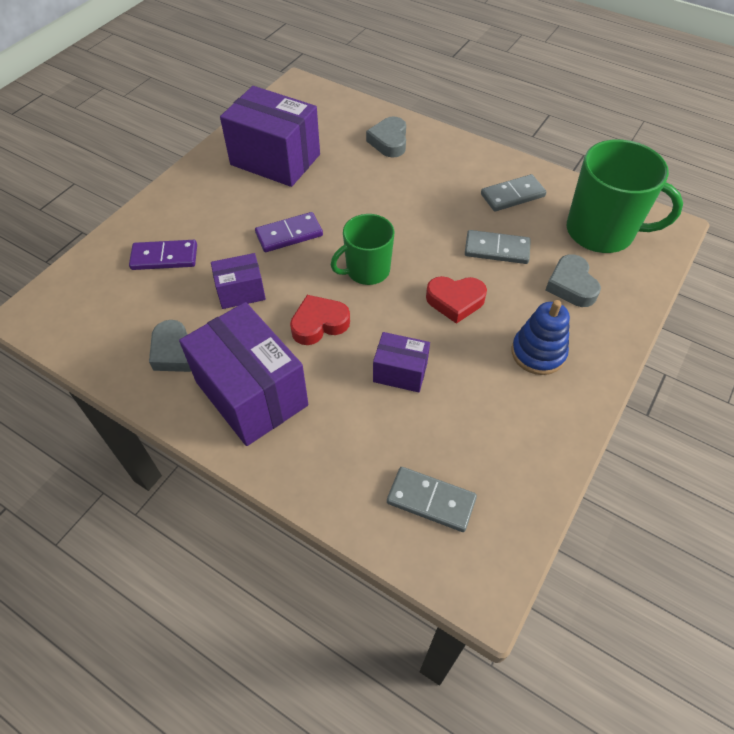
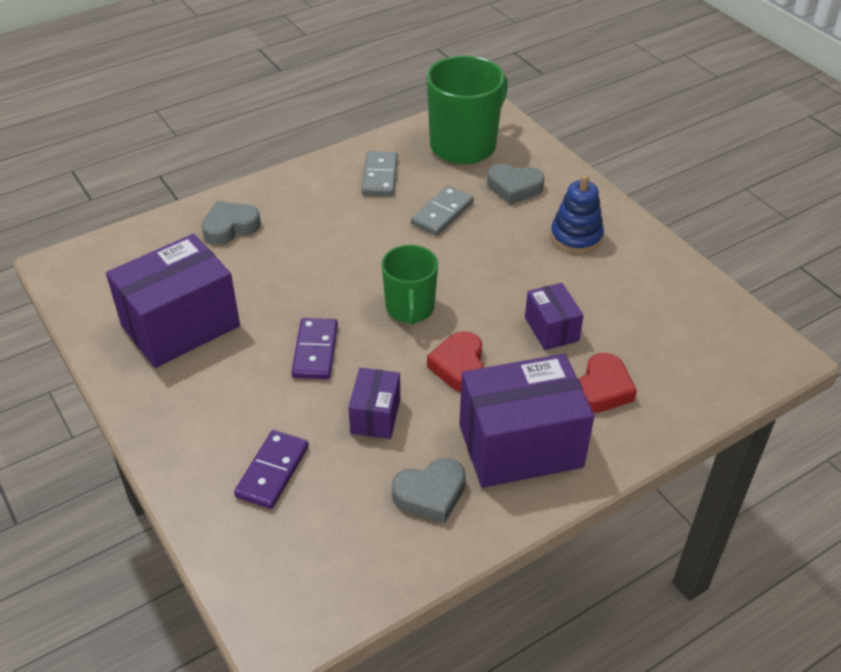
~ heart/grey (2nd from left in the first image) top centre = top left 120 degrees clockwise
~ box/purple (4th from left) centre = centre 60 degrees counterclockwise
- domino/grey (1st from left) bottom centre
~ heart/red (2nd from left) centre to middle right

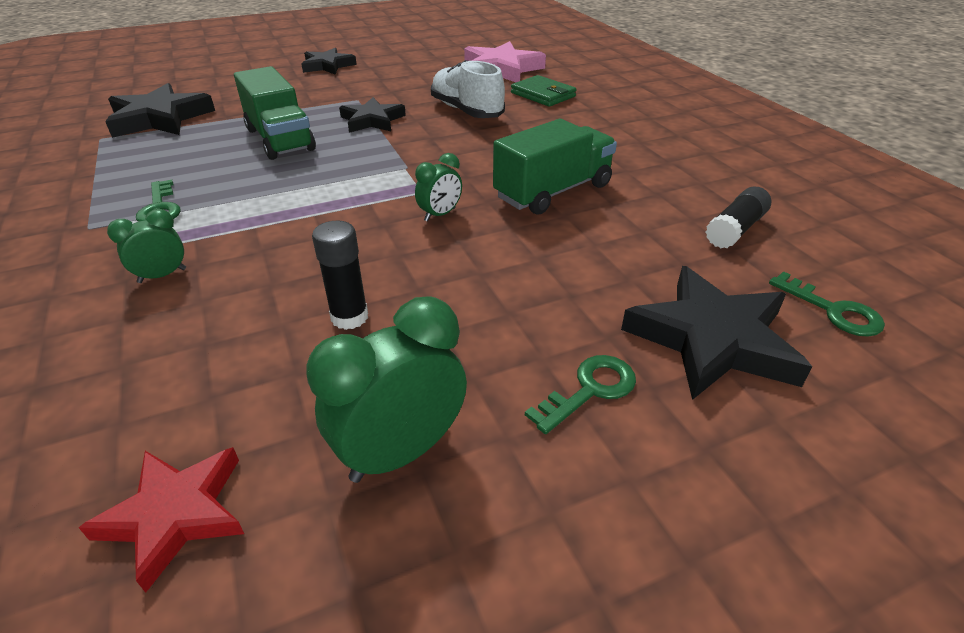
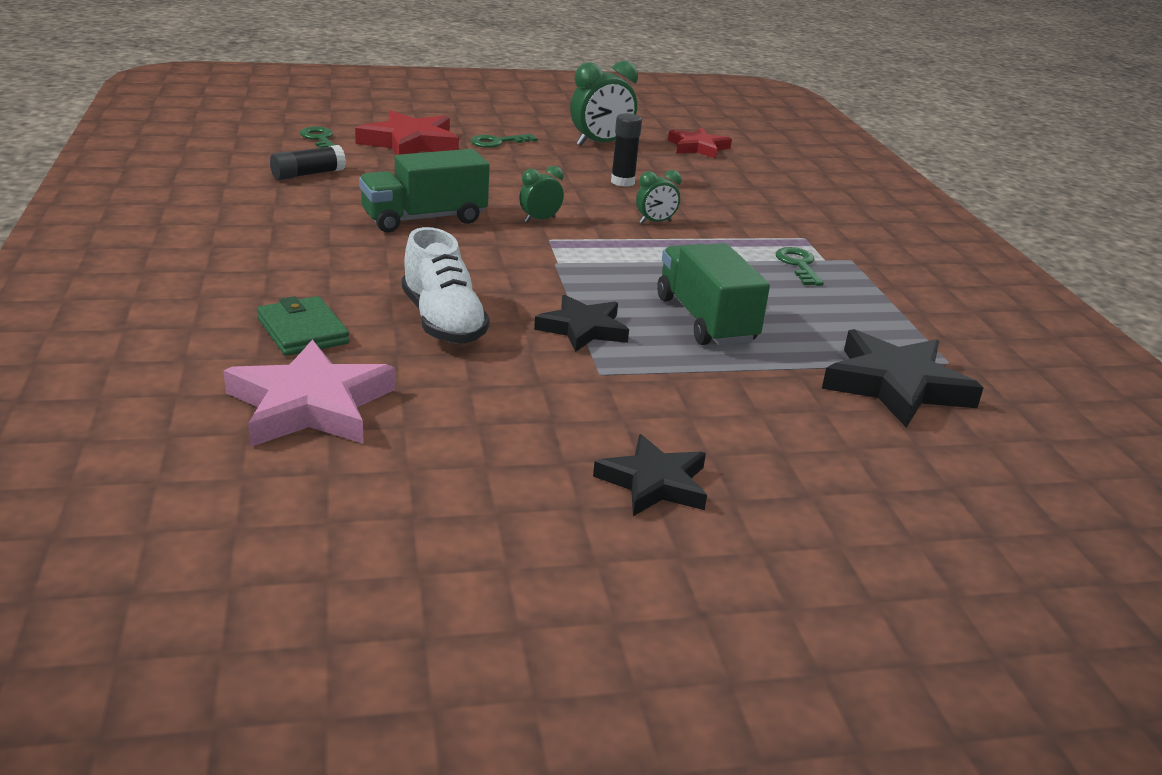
~ clock/green (1st from left in the first image) middle left to clock/green (3rd from left) top centre
~ star/black (4th from left) middle right to star/red (1st from left) top centre

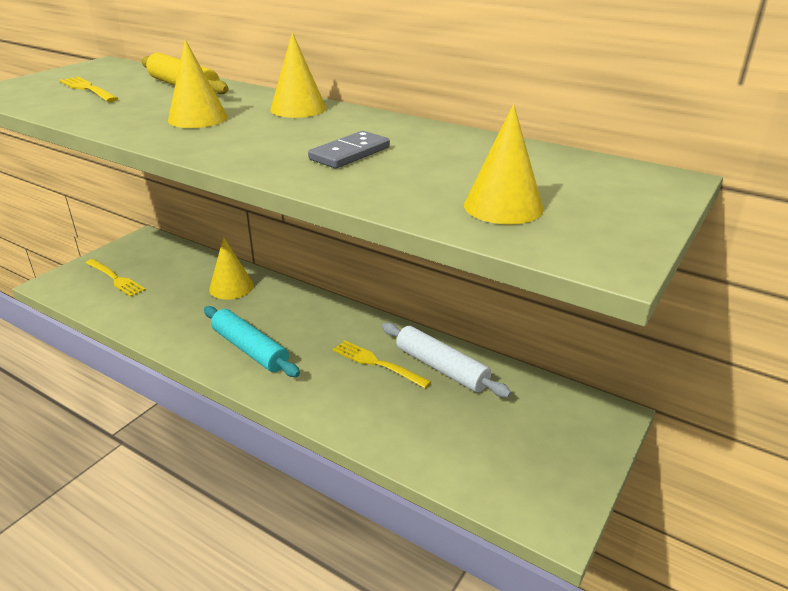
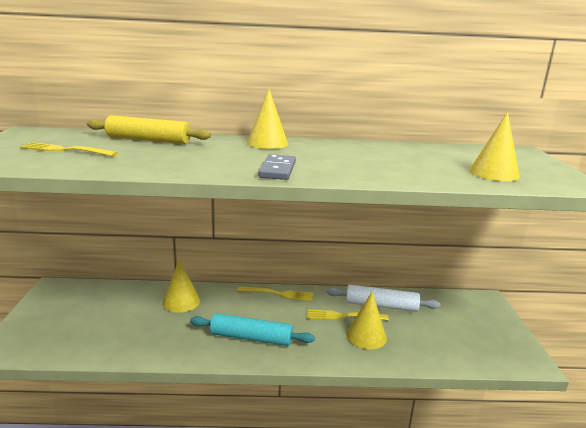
~ fork/yellow (2nd from left) middle left to bottom centre
~ cone/yellow (1st from left in the first image) top left to cone/yellow (3rd from left) bottom centre
~ domino/grey top centre to centre

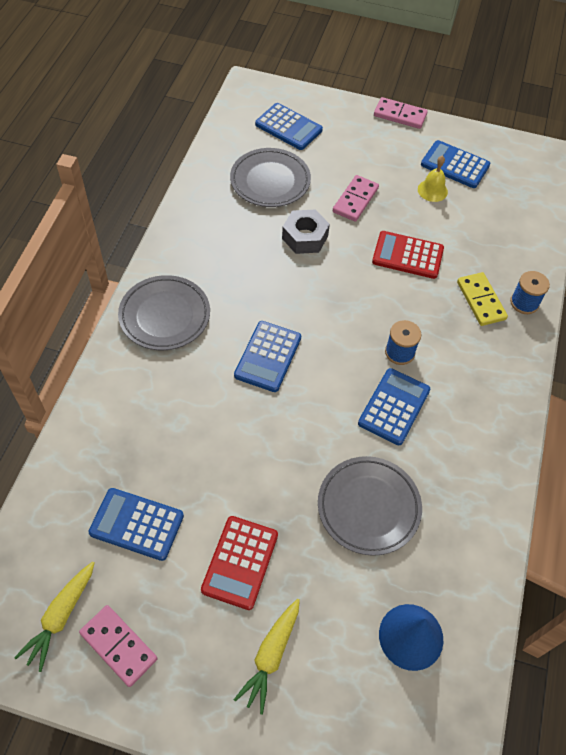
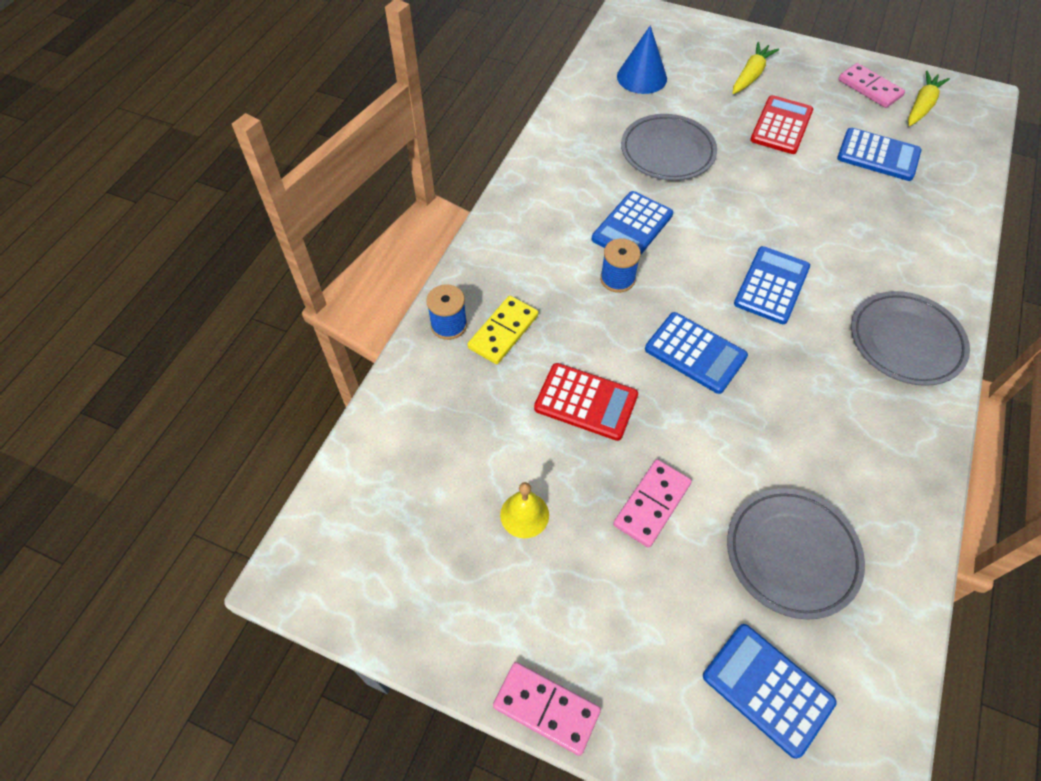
- nut/grey top centre
~ calculator/blue (5th from left in the first image) top right to calculator/blue (2nd from left) middle right
~ domino/yellow middle right = centre 45 degrees clockwise

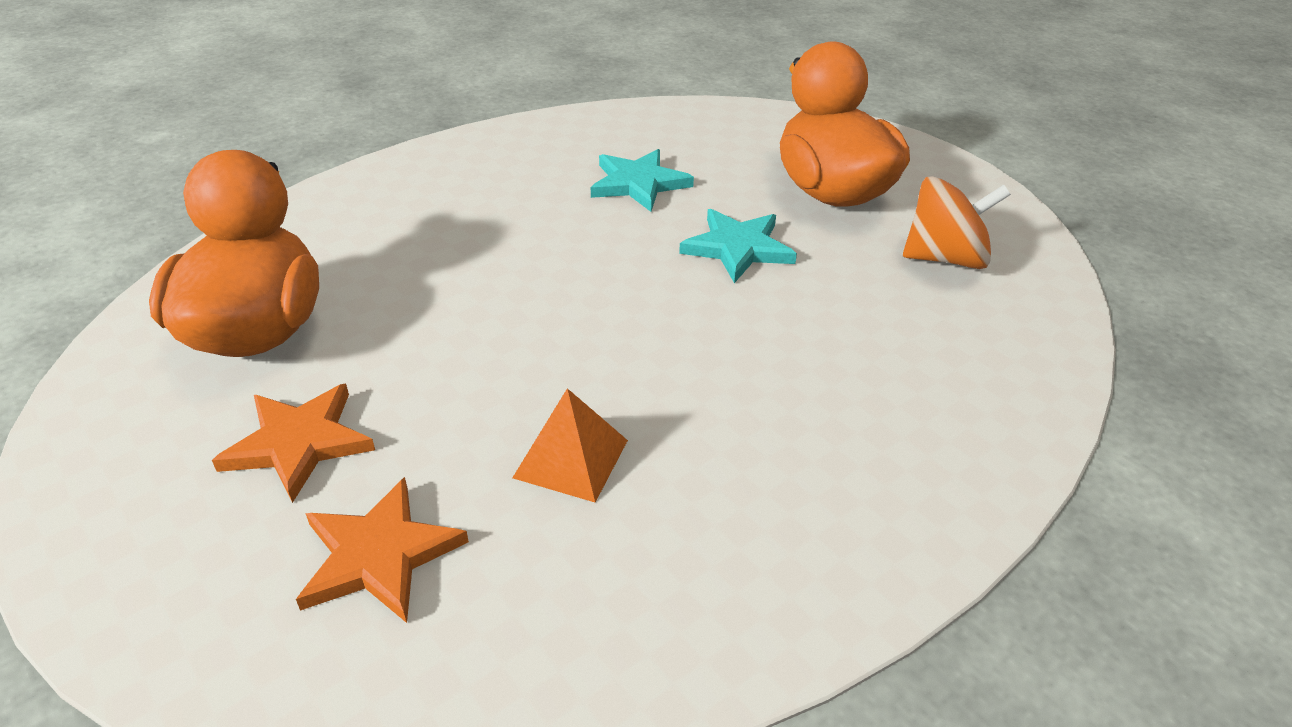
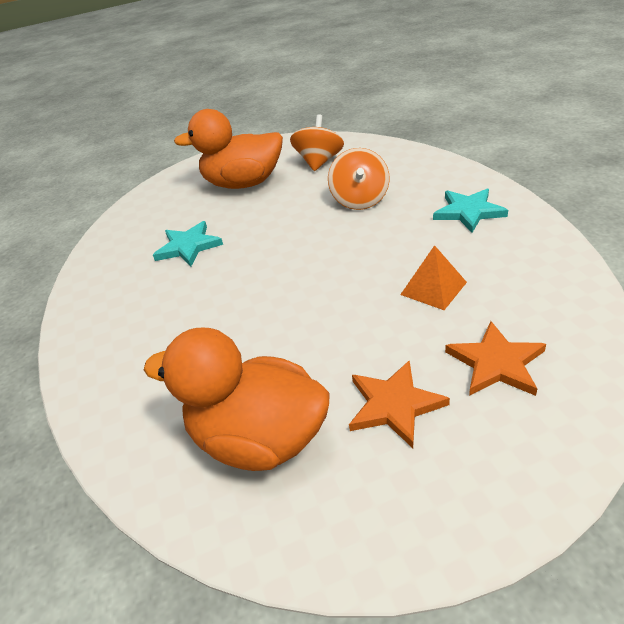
~ star/turquoise (2nd from left) centre to middle right
+ spinning top/orange (2nd from left) top centre

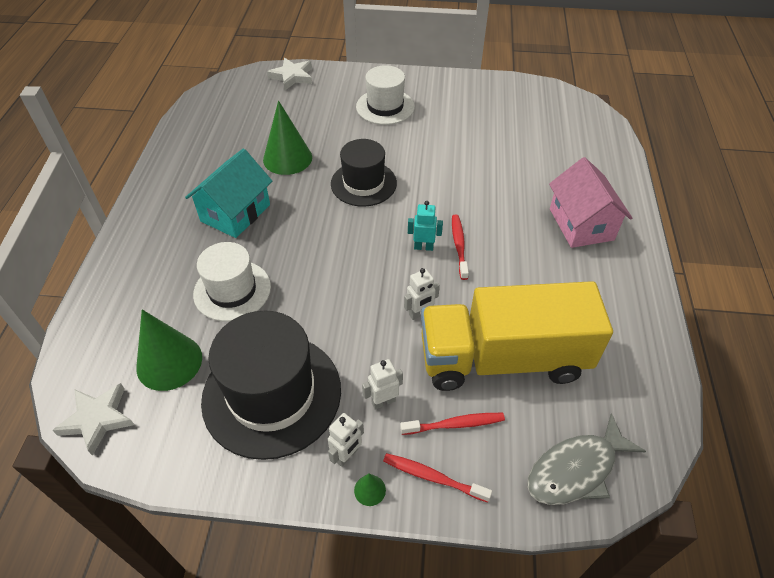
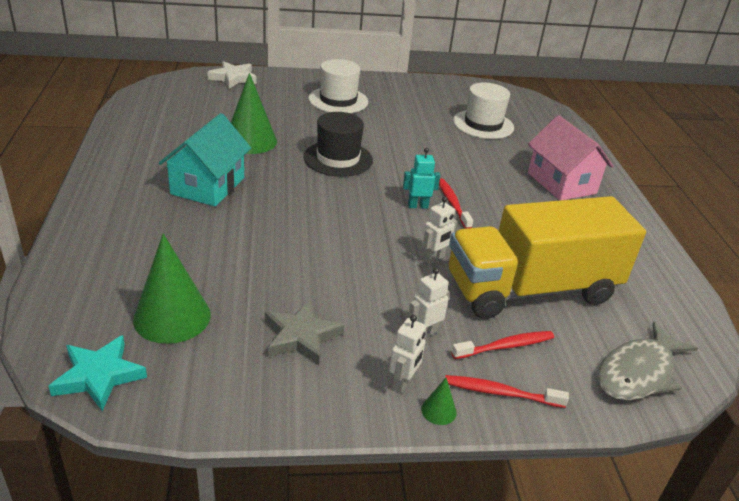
~ star/white (1st from left) bottom left to star/turquoise bottom left
~ hat/white (1st from left in the first image) middle left to hat/white (2nd from left) top centre
~ hat/black (1st from left) centre to star/grey centre

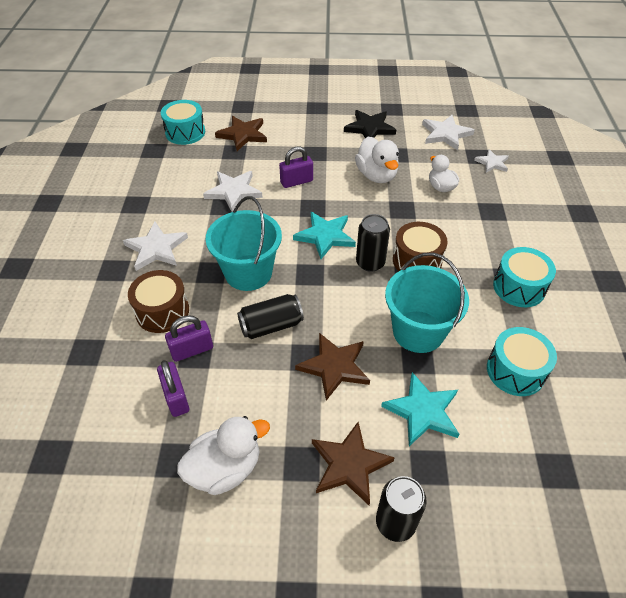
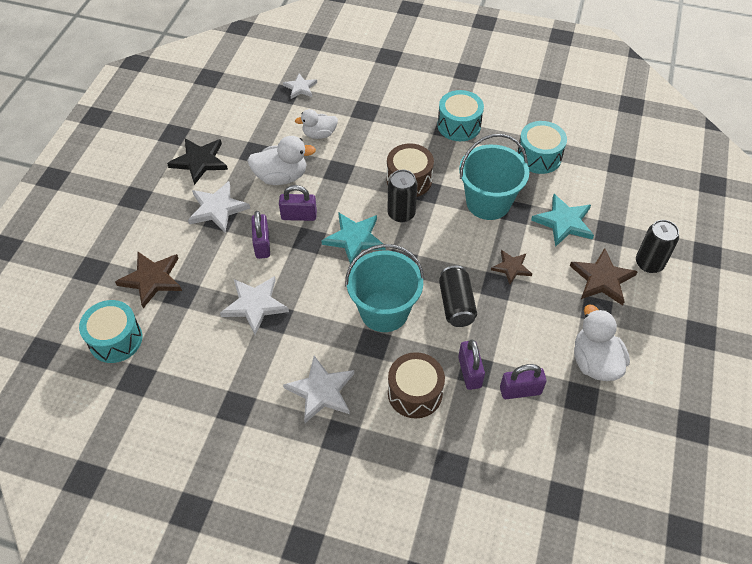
~ star/brown (2nd from left) centre = middle right x0.62
~ star/white (3rd from left in the first image) top right to star/white (1st from left) middle left
+ padlock/purple (2nd from left) centre

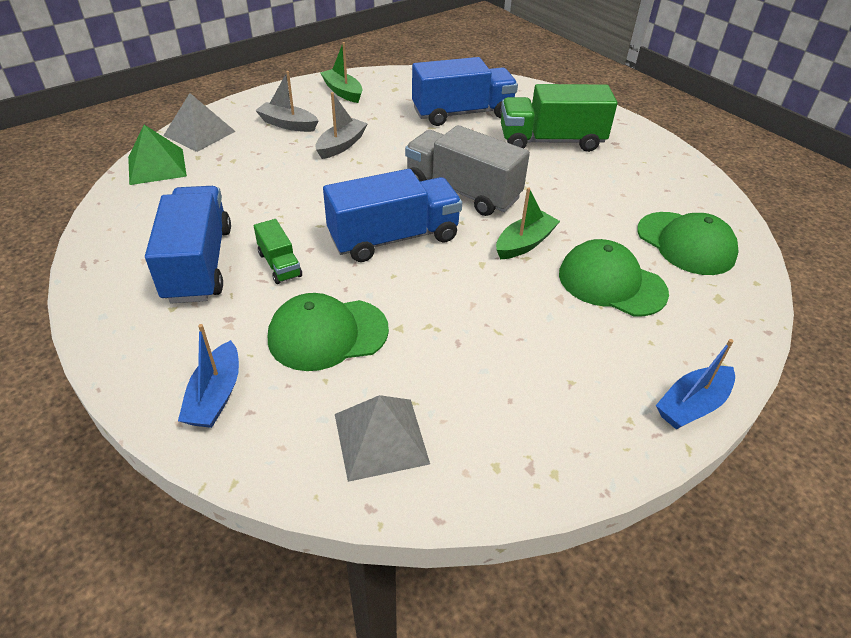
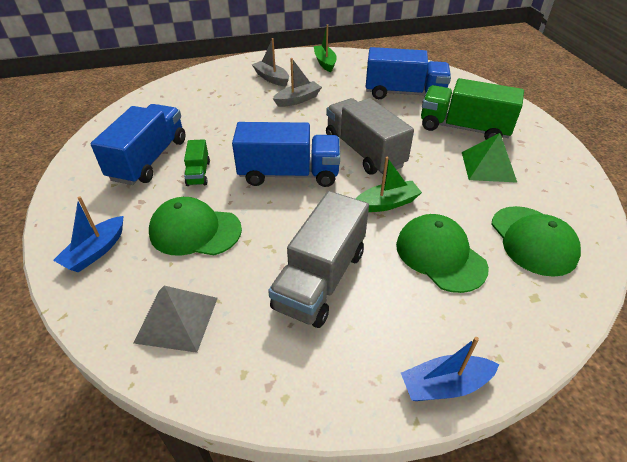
~ pyramid/green top left to middle right
- pyramid/grey (1st from left) top left
+ truck/grey (1st from left) centre

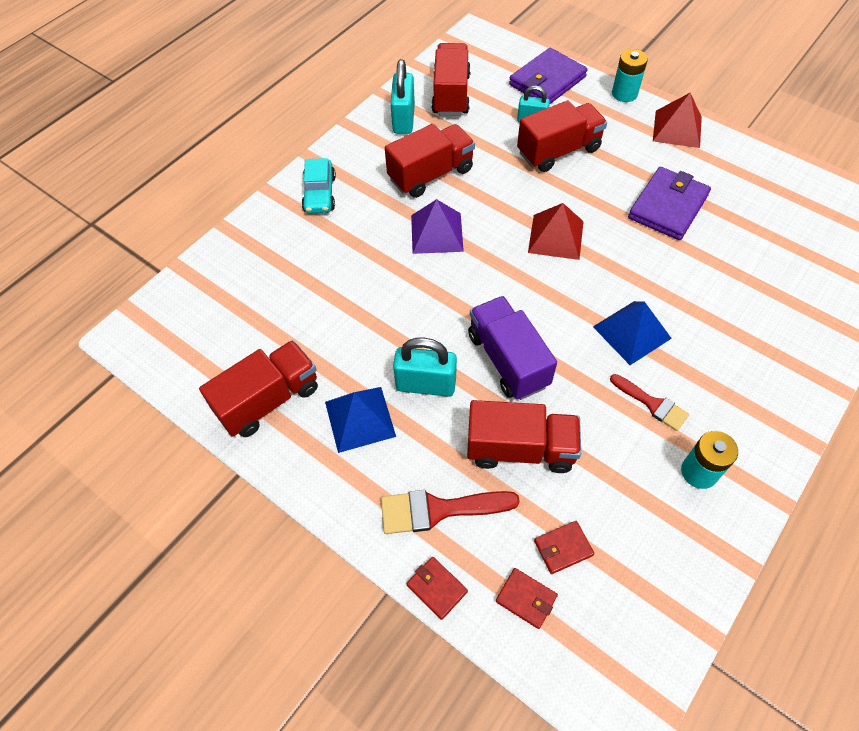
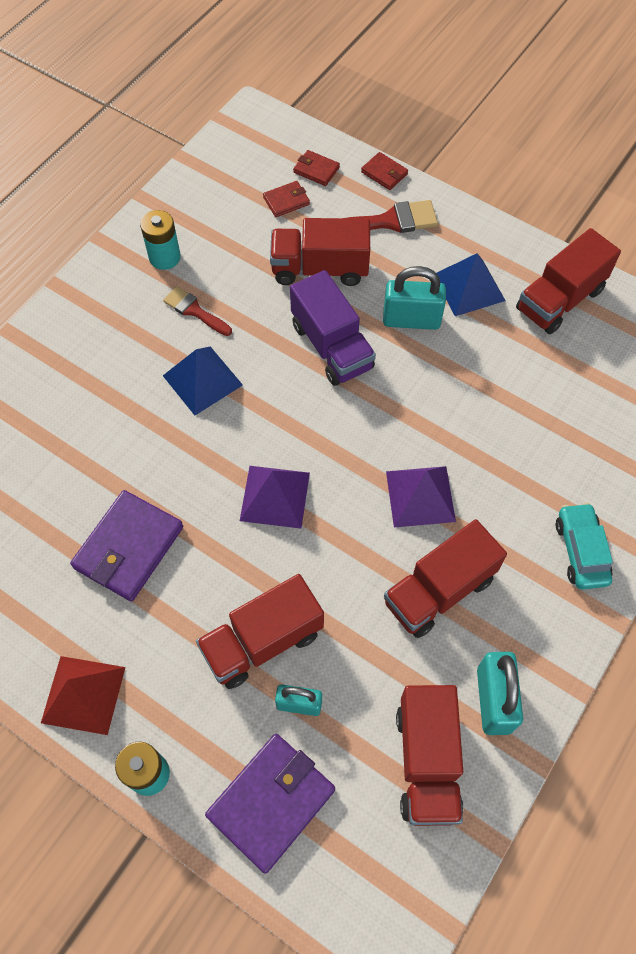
~ pyramid/red (1st from left) top centre to pyramid/purple (1st from left) centre

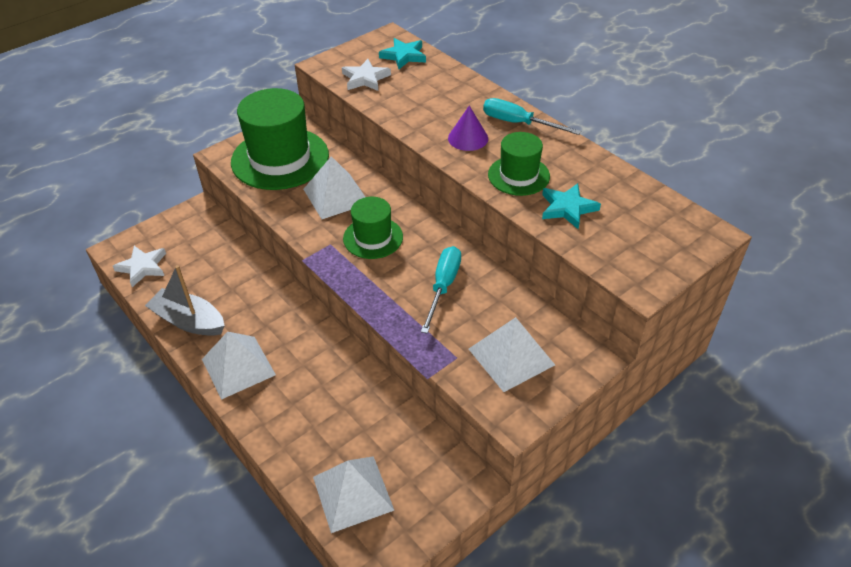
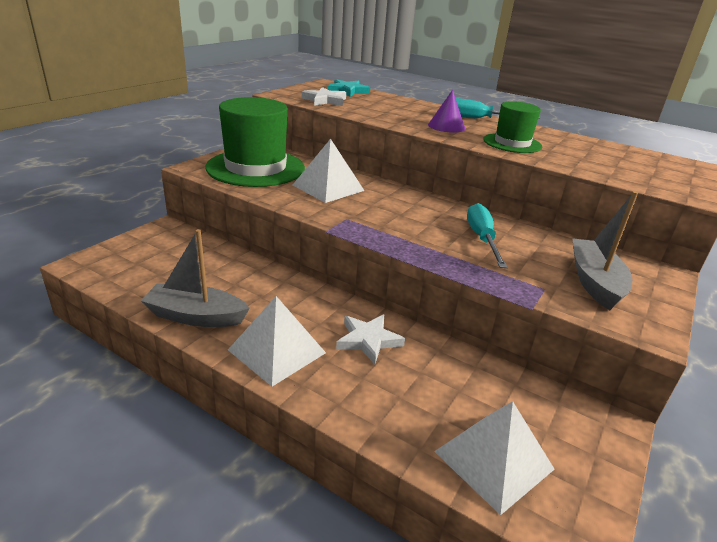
~ star/white (1st from left in the first image) middle left to star/white (2nd from left) centre
- hat/green (2nd from left) centre
~ pyramid/white (4th from left) centre to boat/grey (2nd from left) middle right
- star/turquoise (2nd from left) middle right

